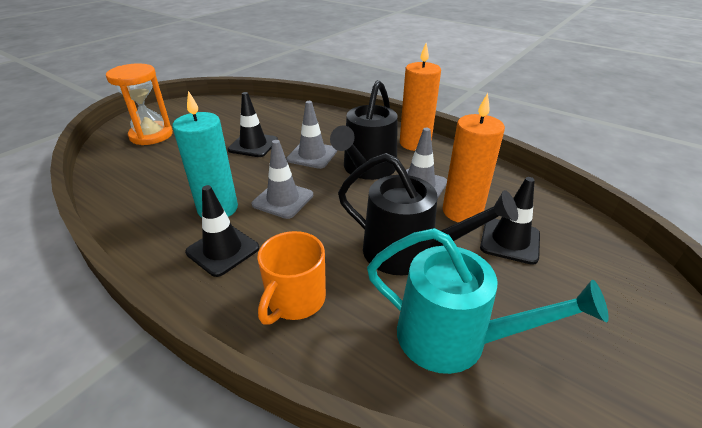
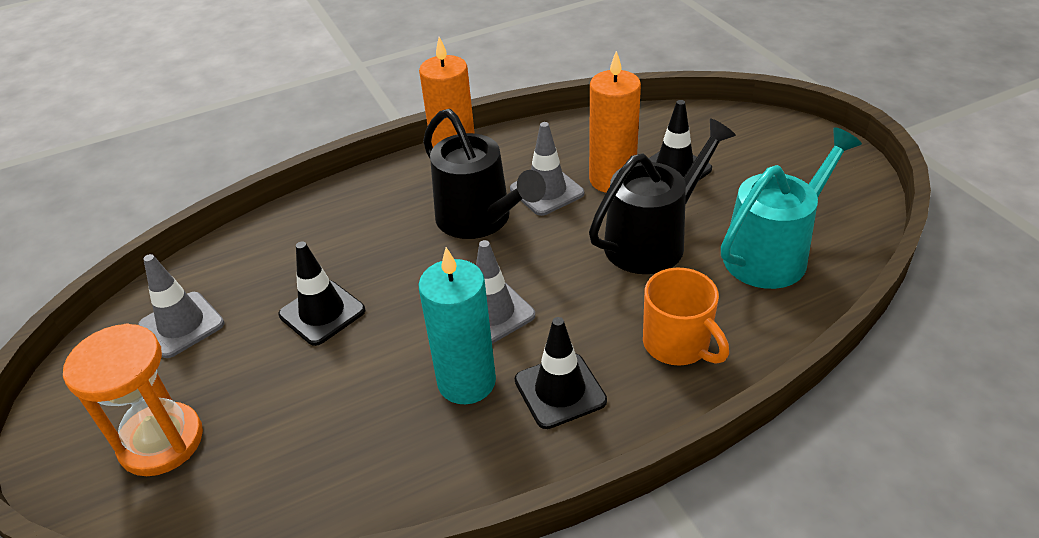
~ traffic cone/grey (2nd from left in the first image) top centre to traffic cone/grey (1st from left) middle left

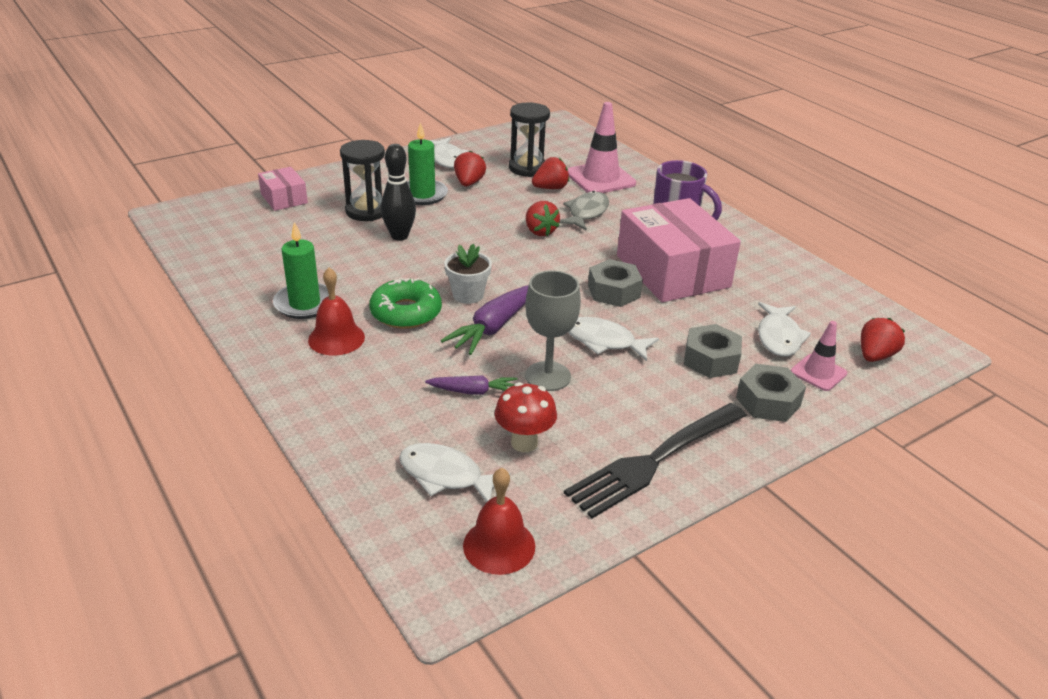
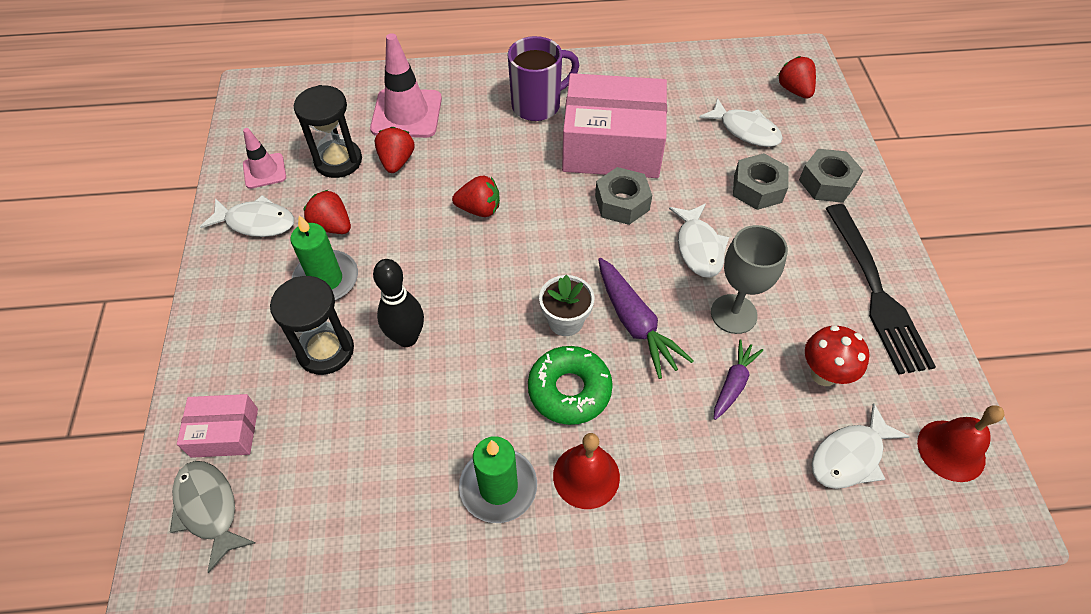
~ fish/grey top centre to bottom left
~ fish/white (3rd from left in the first image) centre = centre 60 degrees counterclockwise
~ traffic cone/pink (2nd from left in the first image) middle right to traffic cone/pink (1st from left) top left

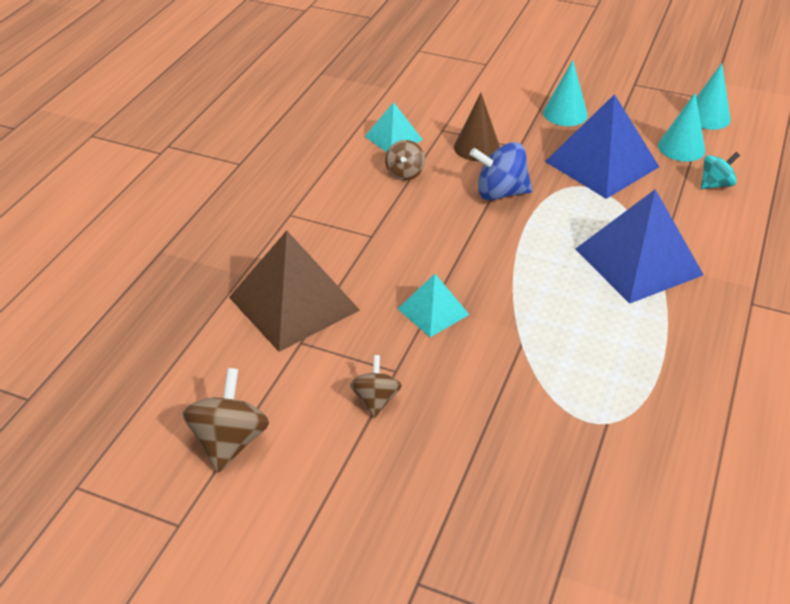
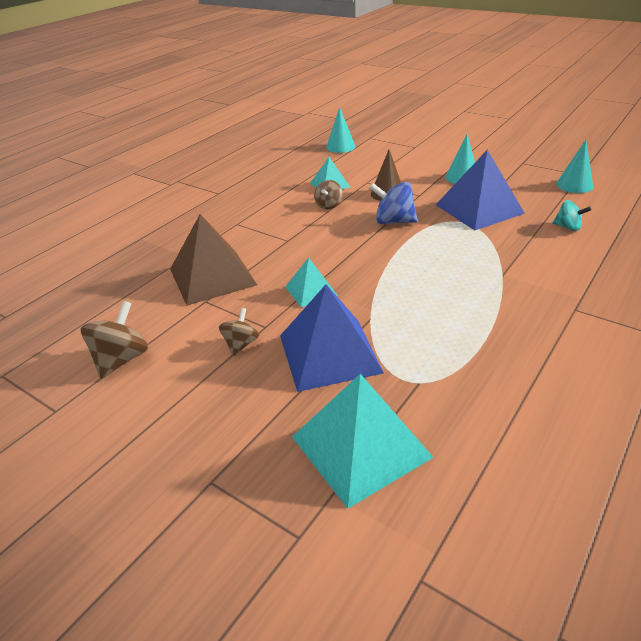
~ pyramid/blue (2nd from left in the first image) middle right to pyramid/blue (1st from left) centre
~ cone/turquoise (2nd from left in the first image) top right to cone/turquoise (1st from left) top centre
~ spinning top/turquoise top right = middle right 45 degrees clockwise
+ pyramid/turquoise (3rd from left) bottom centre

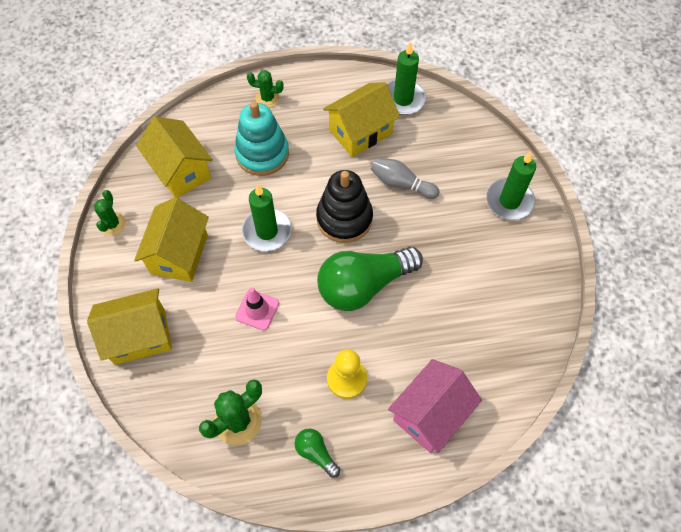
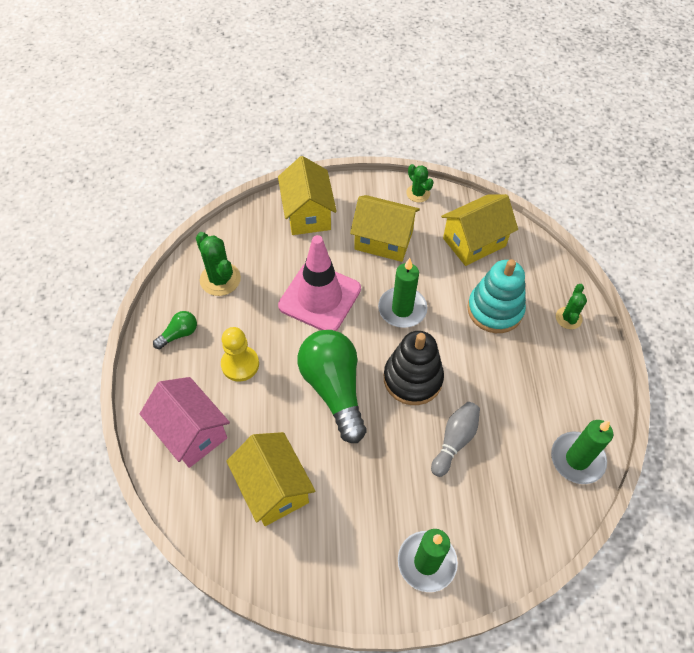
~ cactus/green (1st from left in the first image) middle left = top centre 45 degrees clockwise
~ traffic cone/pink centre = centre x2.00
~ house/yellow (4th from left in the first image) top centre to house/yellow (1st from left) bottom centre

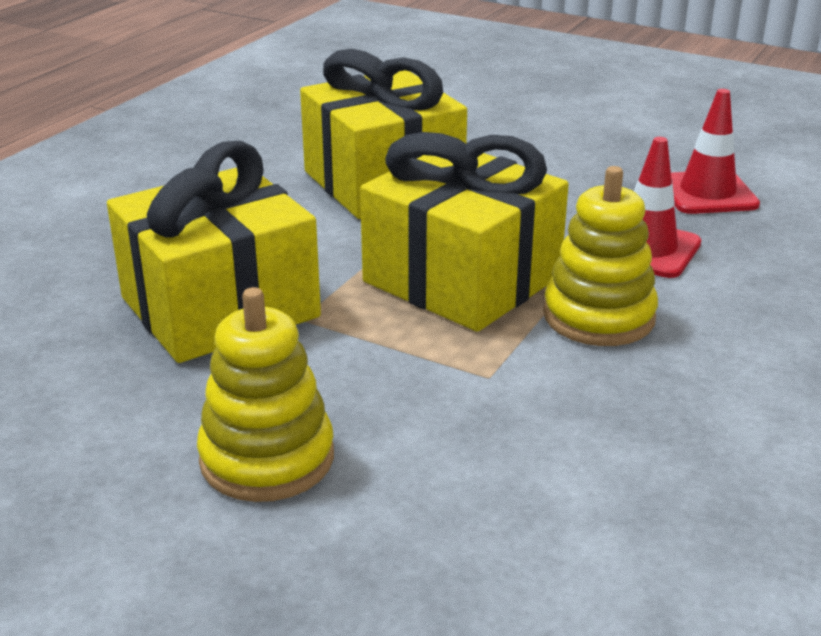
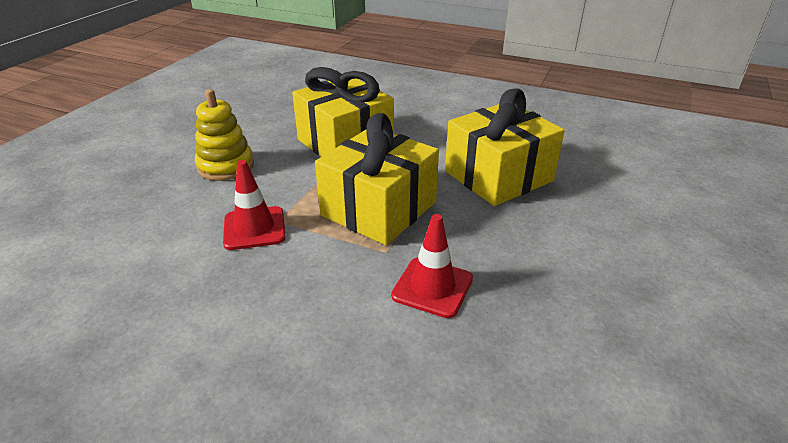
- stacking toy/yellow (2nd from left) middle right
~ traffic cone/red (2nd from left in the first image) top right to traffic cone/red (1st from left) middle left

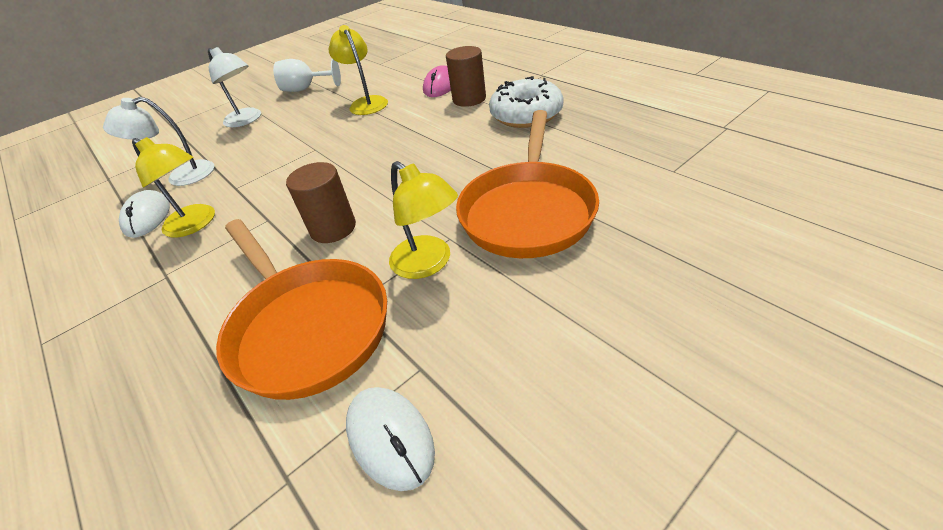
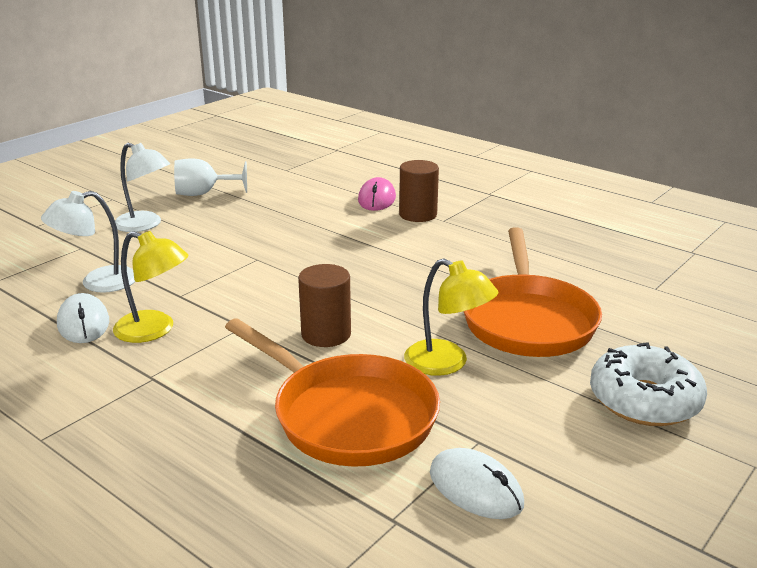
- lamp/yellow (2nd from left) top centre
~ donut/white top centre to bottom right

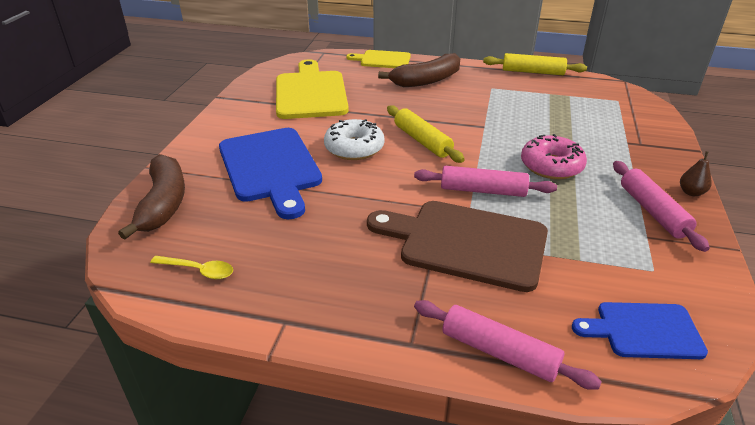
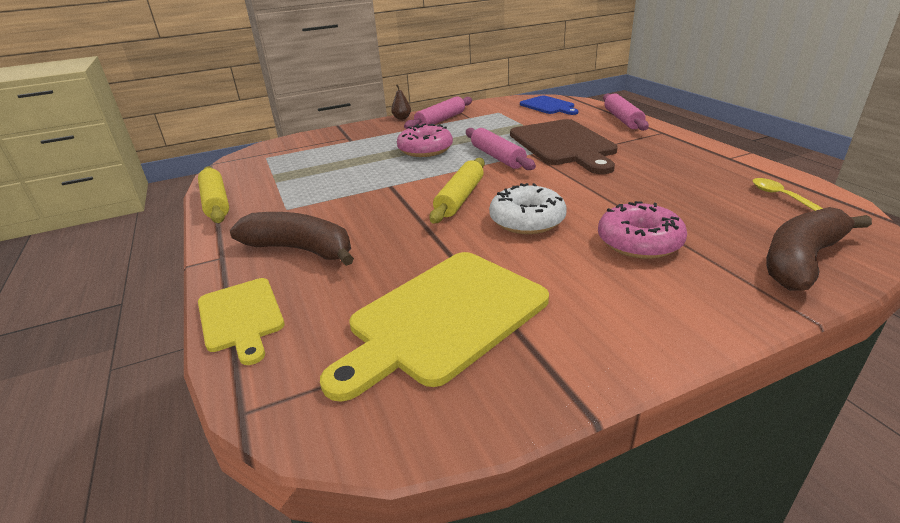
~ cutting board/blue (1st from left) centre to donut/pink (2nd from left) middle right

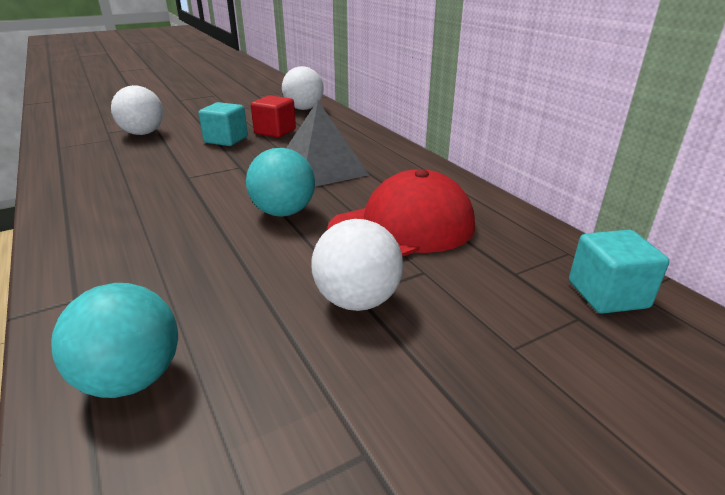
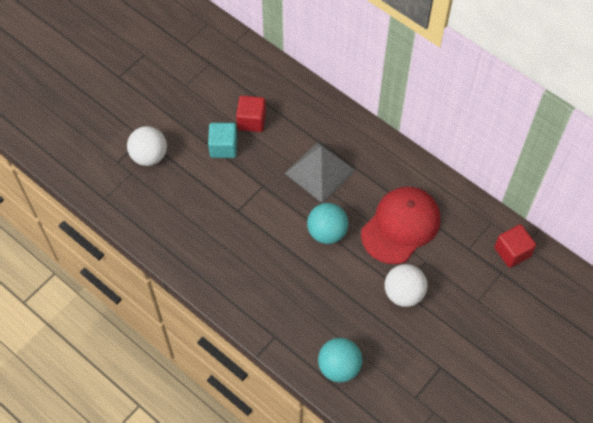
- ball/white (2nd from left) top centre
~ cube/turquoise (2nd from left) middle right to cube/red (2nd from left) middle right

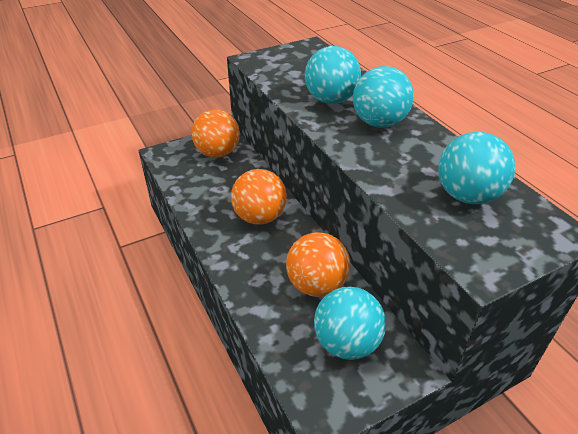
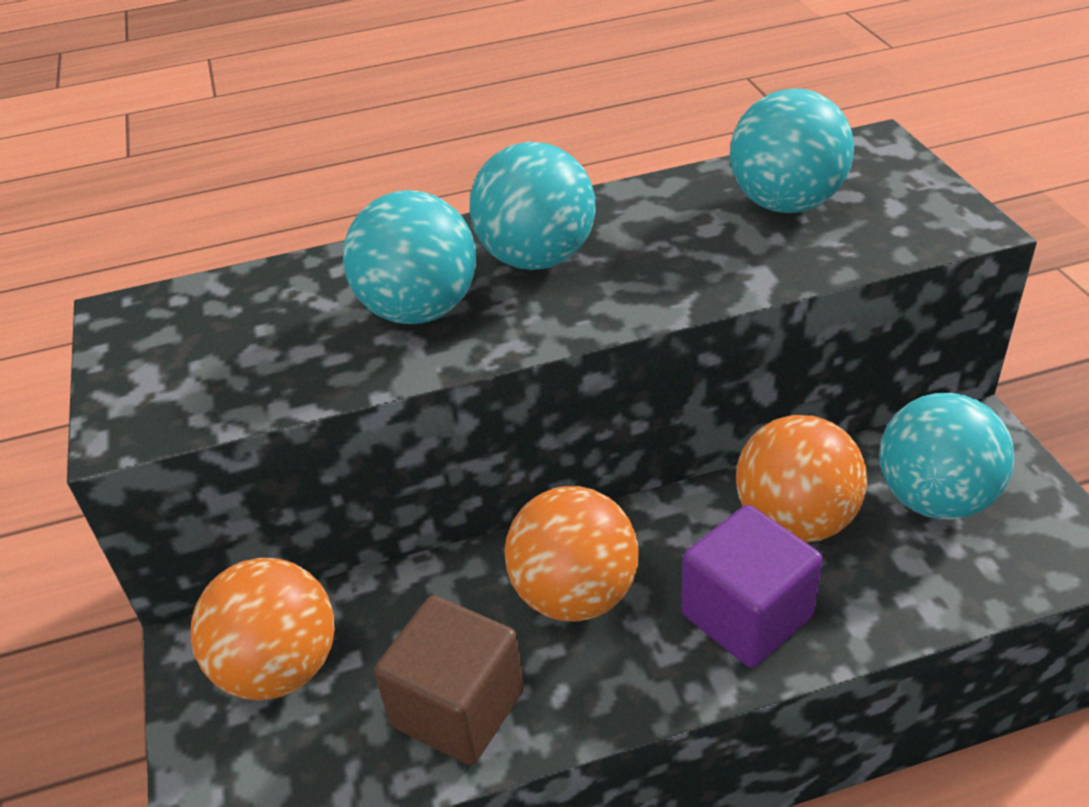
+ cube/brown bottom centre
+ cube/purple bottom right

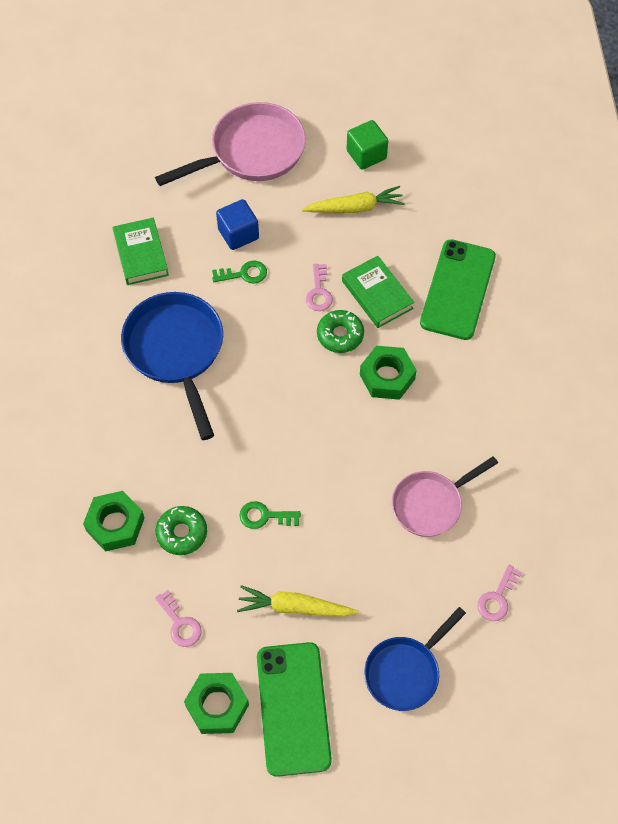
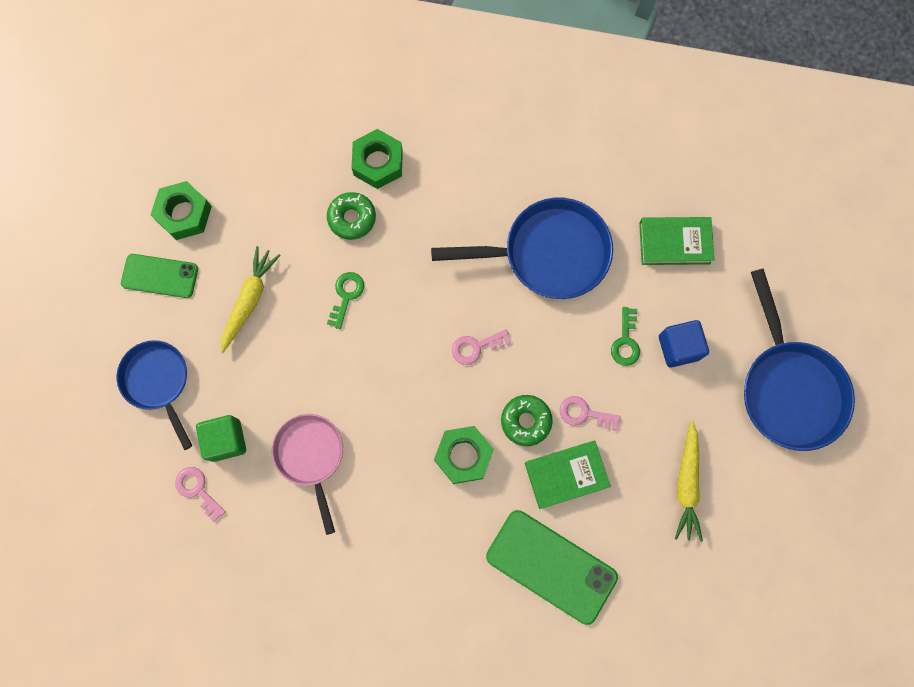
~ pan/pink (1st from left) top centre to pan/blue (3rd from left) middle right
~ key/pink (1st from left in the first image) bottom left to key/pink (2nd from left) centre
~ phone/green (1st from left) bottom centre = middle left x0.63
~ cube/green top centre to middle left

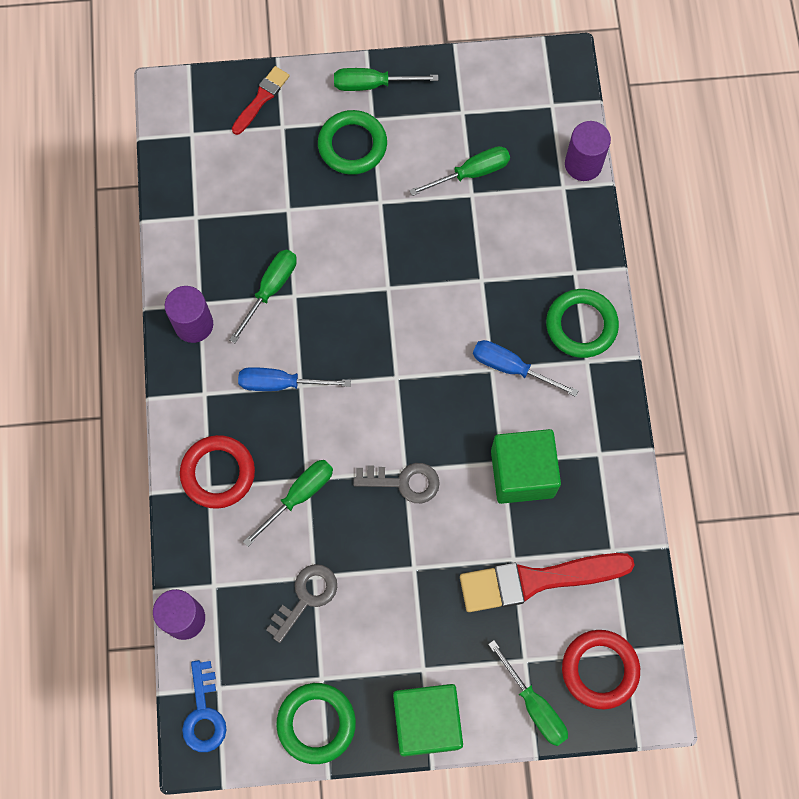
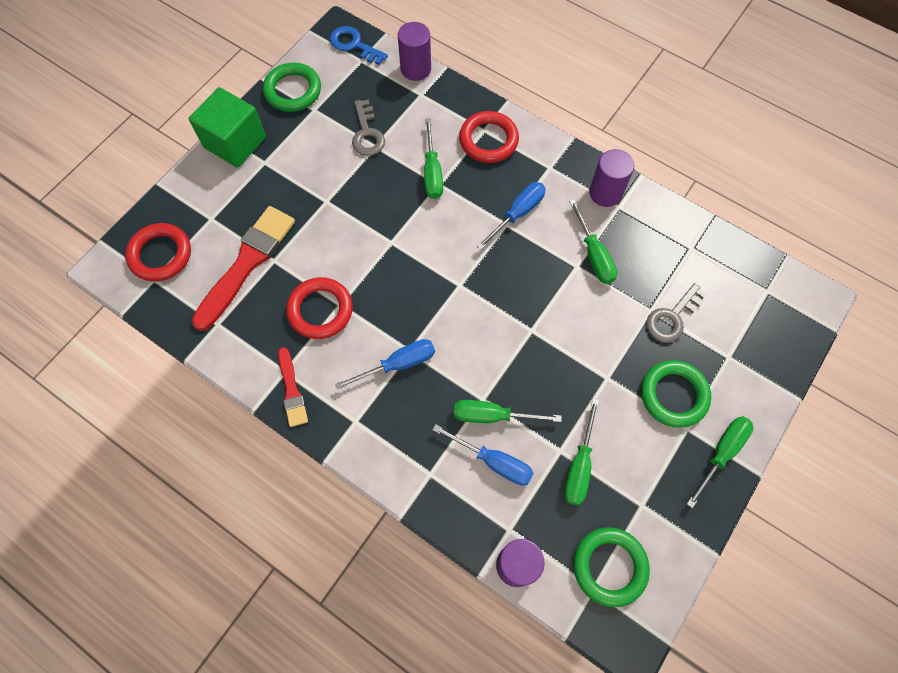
~ brush/red (1st from left in the first image) top left to brush/red (2nd from left) middle left
~ key/grey (2nd from left) centre to middle right
~ screwdriver/green (5th from left in the first image) bottom centre to screwdriver/green (2nd from left) centre
~ cube/green (2nd from left) centre to ring/red (2nd from left) centre
~ ring/green (3rd from left in the first image) middle right to ring/green (2nd from left) bottom right
+ screwdriver/blue (2nd from left) bottom centre

